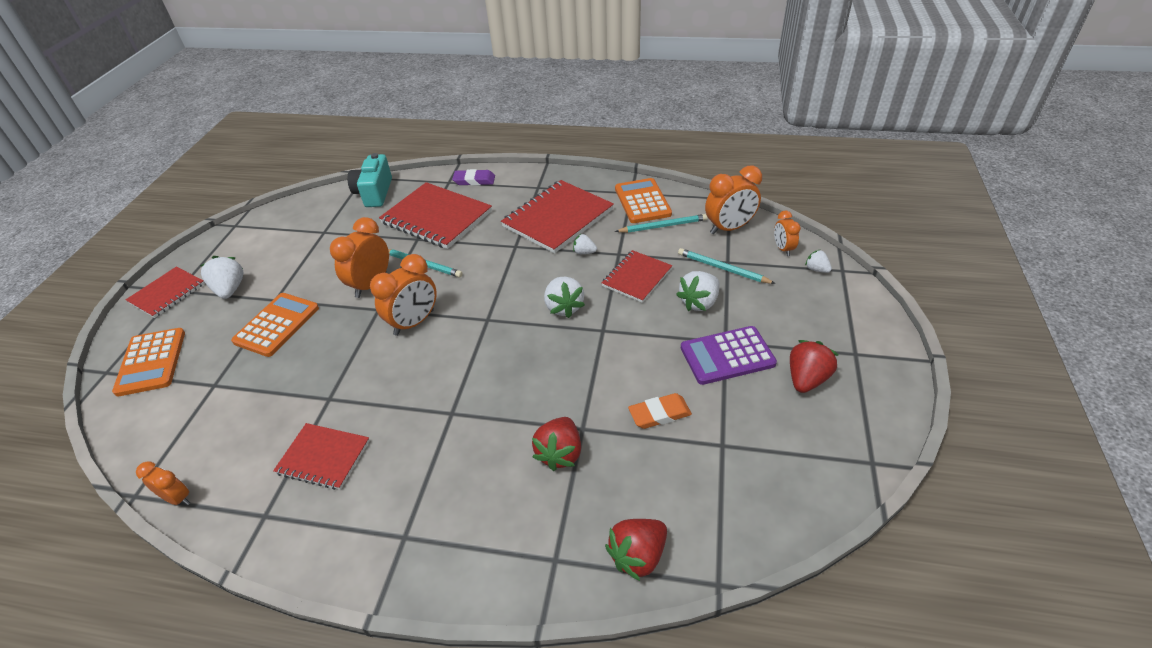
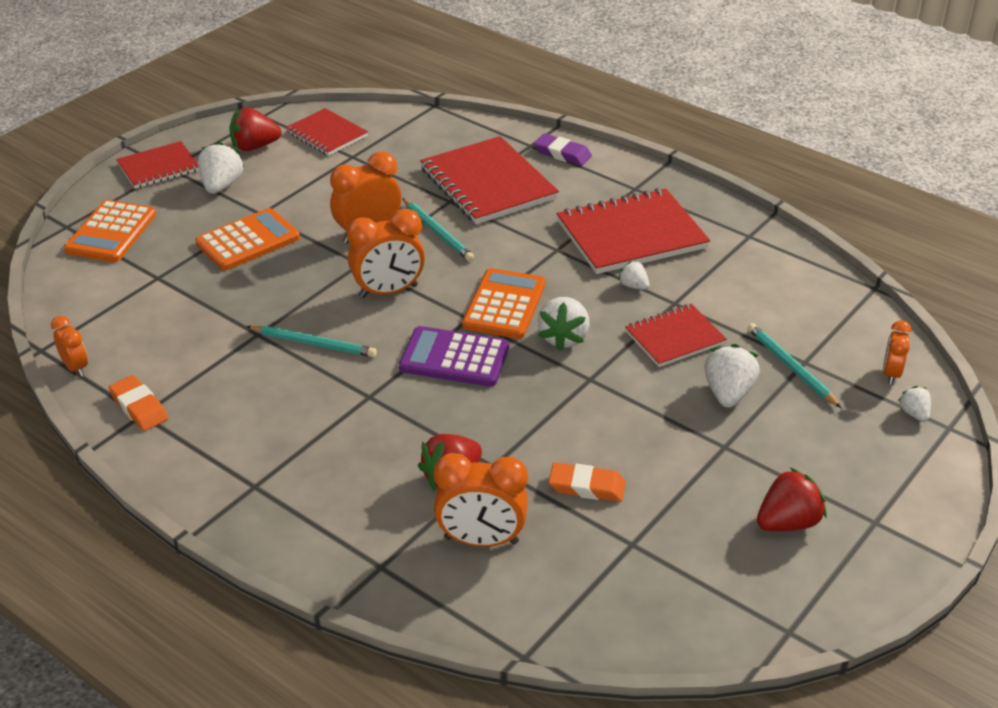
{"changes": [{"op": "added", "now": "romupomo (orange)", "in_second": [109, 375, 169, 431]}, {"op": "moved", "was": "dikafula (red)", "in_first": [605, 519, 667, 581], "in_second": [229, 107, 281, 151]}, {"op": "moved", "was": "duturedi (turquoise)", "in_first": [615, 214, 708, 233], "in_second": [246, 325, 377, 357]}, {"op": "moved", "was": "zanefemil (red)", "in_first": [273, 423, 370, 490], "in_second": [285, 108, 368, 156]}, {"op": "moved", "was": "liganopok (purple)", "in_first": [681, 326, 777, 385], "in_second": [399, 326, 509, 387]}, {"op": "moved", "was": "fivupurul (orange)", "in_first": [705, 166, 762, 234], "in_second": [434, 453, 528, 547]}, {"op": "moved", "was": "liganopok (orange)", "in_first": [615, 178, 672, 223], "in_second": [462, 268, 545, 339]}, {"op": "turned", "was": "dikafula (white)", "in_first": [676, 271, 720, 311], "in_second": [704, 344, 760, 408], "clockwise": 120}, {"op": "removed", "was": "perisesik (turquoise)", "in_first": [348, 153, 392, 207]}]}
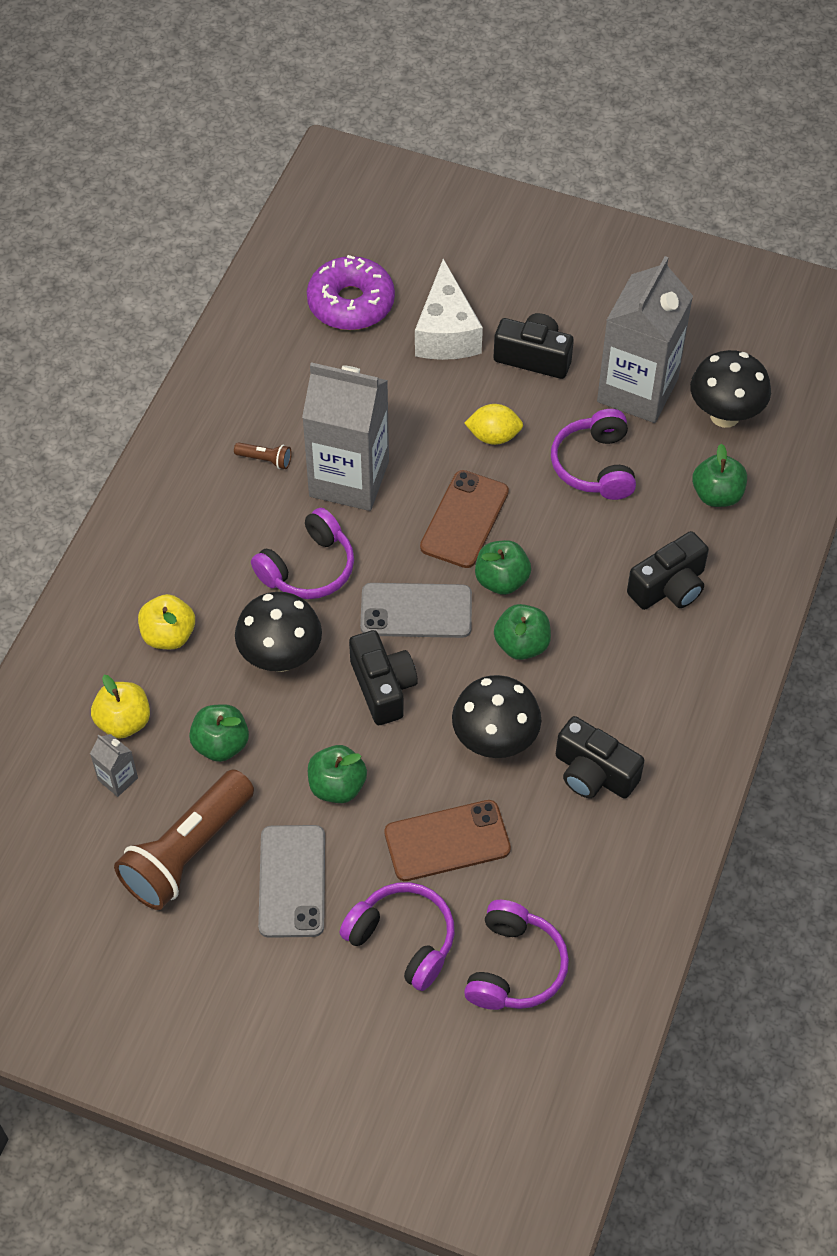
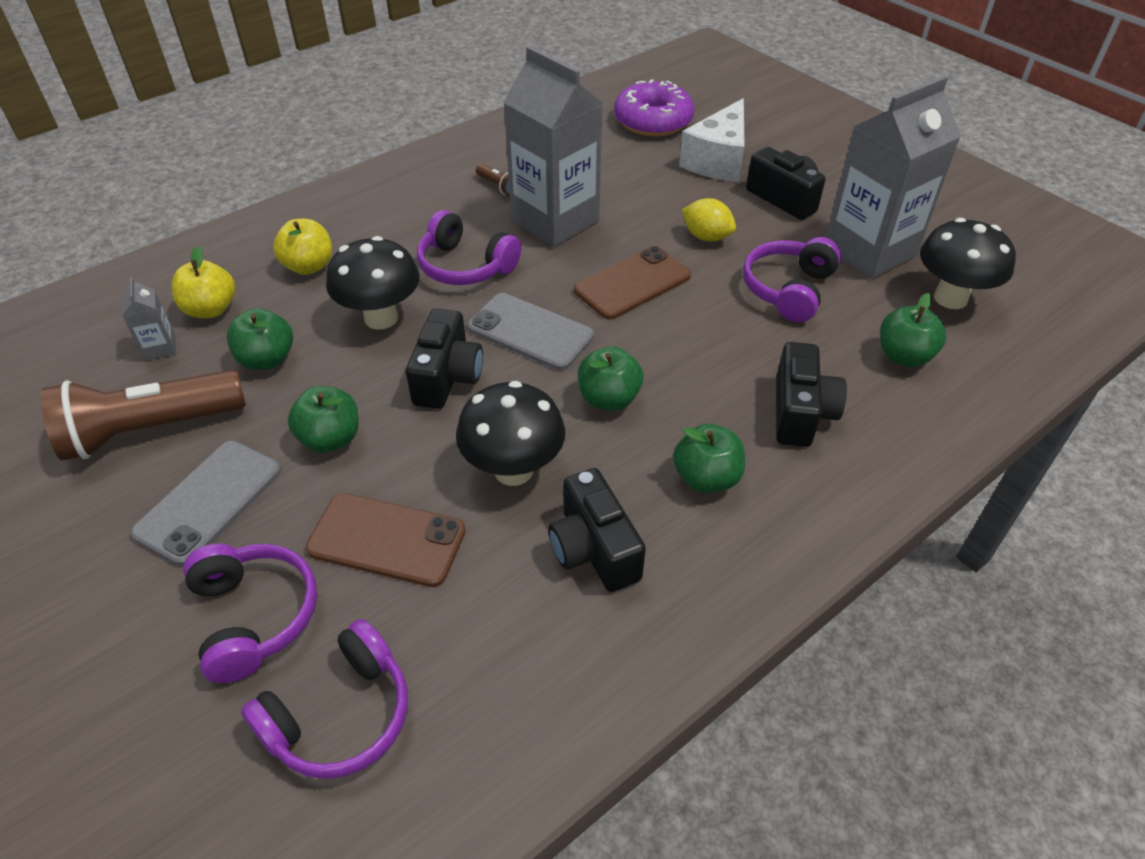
{"changes": [{"op": "turned", "was": "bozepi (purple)", "in_first": [251, 508, 354, 599], "in_second": [417, 210, 521, 285], "clockwise": 45}, {"op": "moved", "was": "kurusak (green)", "in_first": [475, 540, 531, 595], "in_second": [673, 424, 745, 493]}, {"op": "turned", "was": "perisesik (black)", "in_first": [627, 531, 709, 610], "in_second": [776, 342, 847, 447], "clockwise": -75}]}
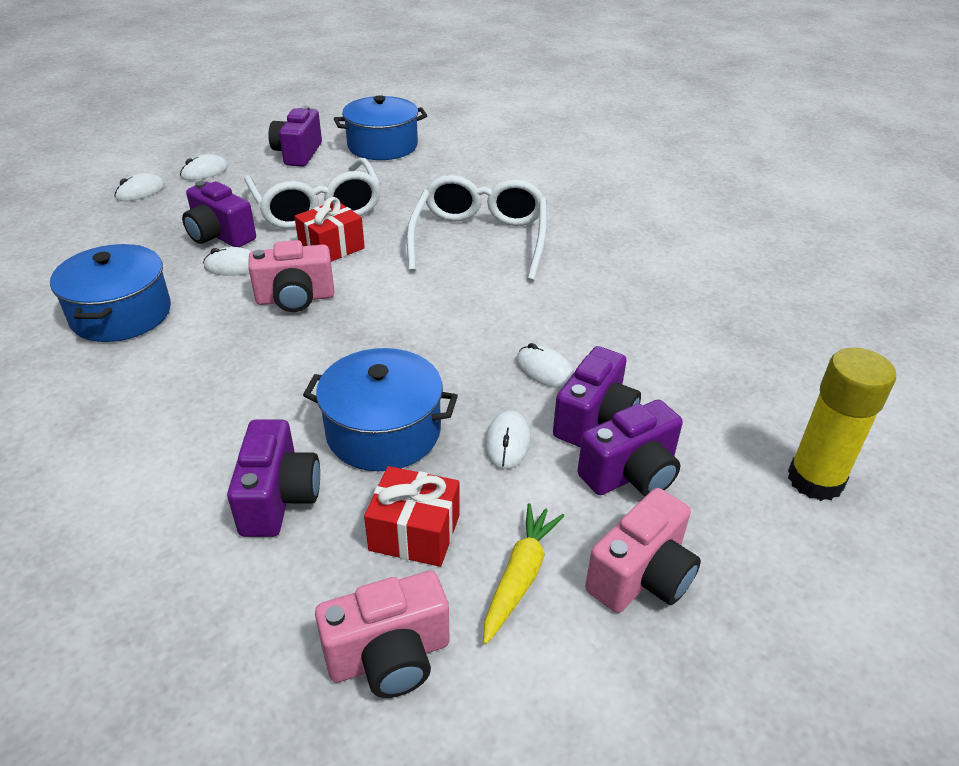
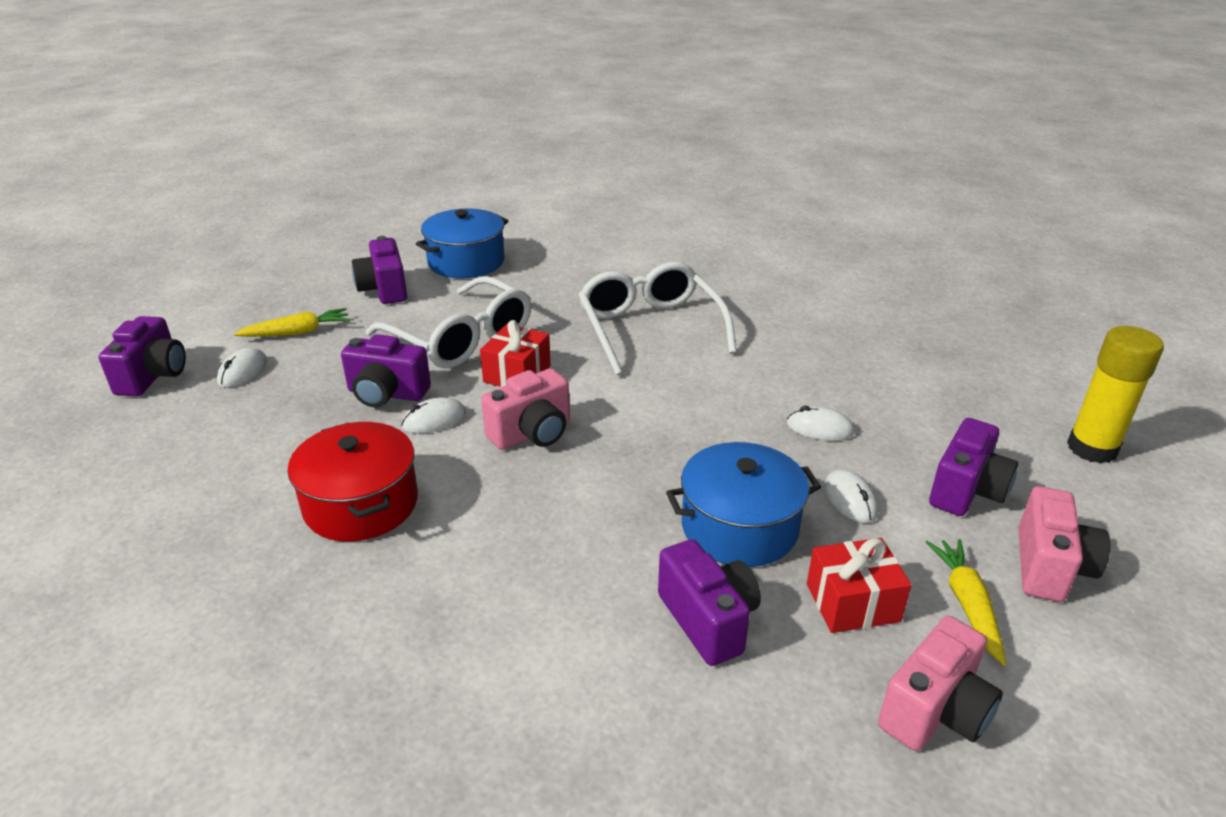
{"changes": [{"op": "moved", "was": "perisesik (purple)", "in_first": [553, 346, 641, 447], "in_second": [99, 316, 186, 396]}, {"op": "replaced", "was": "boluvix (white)", "now": "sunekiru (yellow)", "in_first": [180, 154, 228, 180], "in_second": [234, 308, 350, 337]}, {"op": "recoloured", "was": "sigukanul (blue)", "now": "sigukanul (red)", "in_first": [50, 244, 171, 342], "in_second": [287, 422, 418, 542]}]}
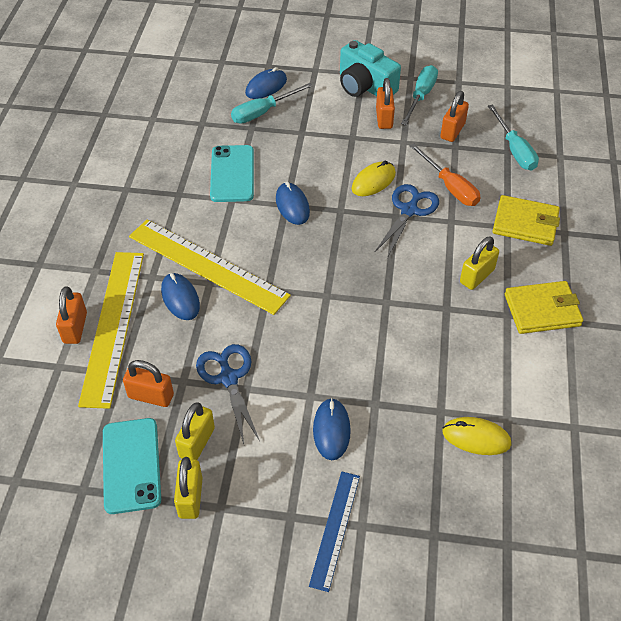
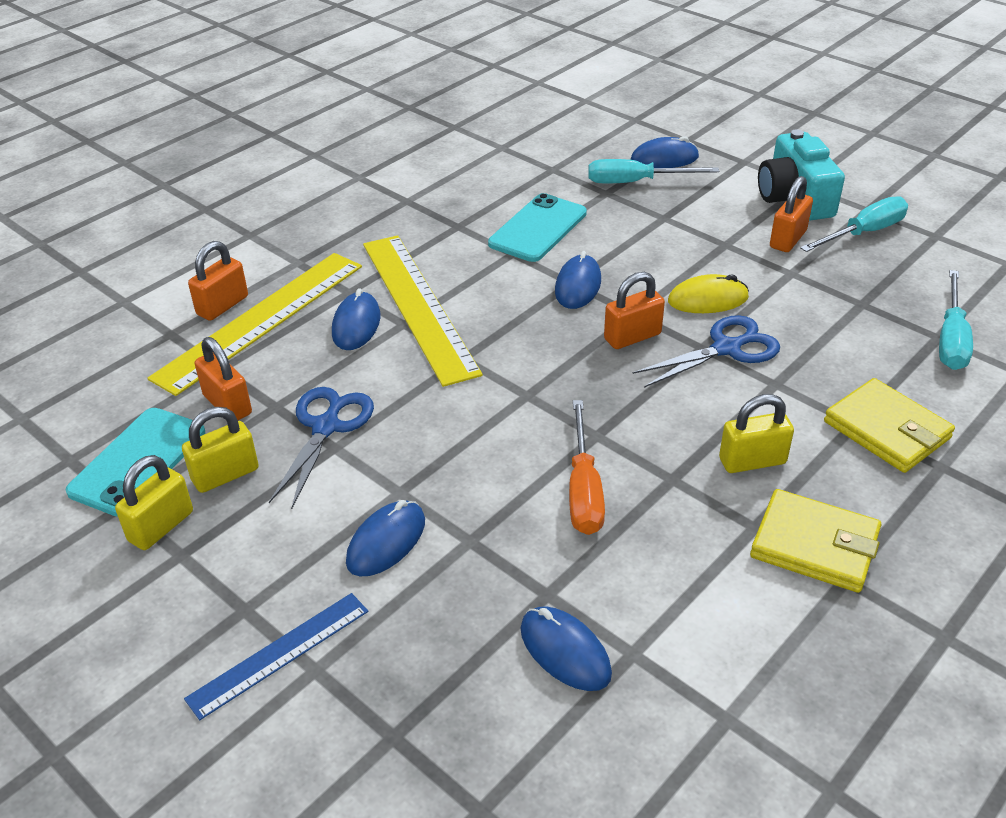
{"changes": [{"op": "recoloured", "was": "boluvix (yellow)", "now": "boluvix (blue)", "in_first": [442, 417, 511, 455], "in_second": [521, 606, 612, 691]}, {"op": "moved", "was": "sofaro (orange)", "in_first": [410, 143, 480, 206], "in_second": [569, 400, 605, 535]}, {"op": "moved", "was": "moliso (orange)", "in_first": [440, 91, 469, 142], "in_second": [604, 272, 665, 349]}]}
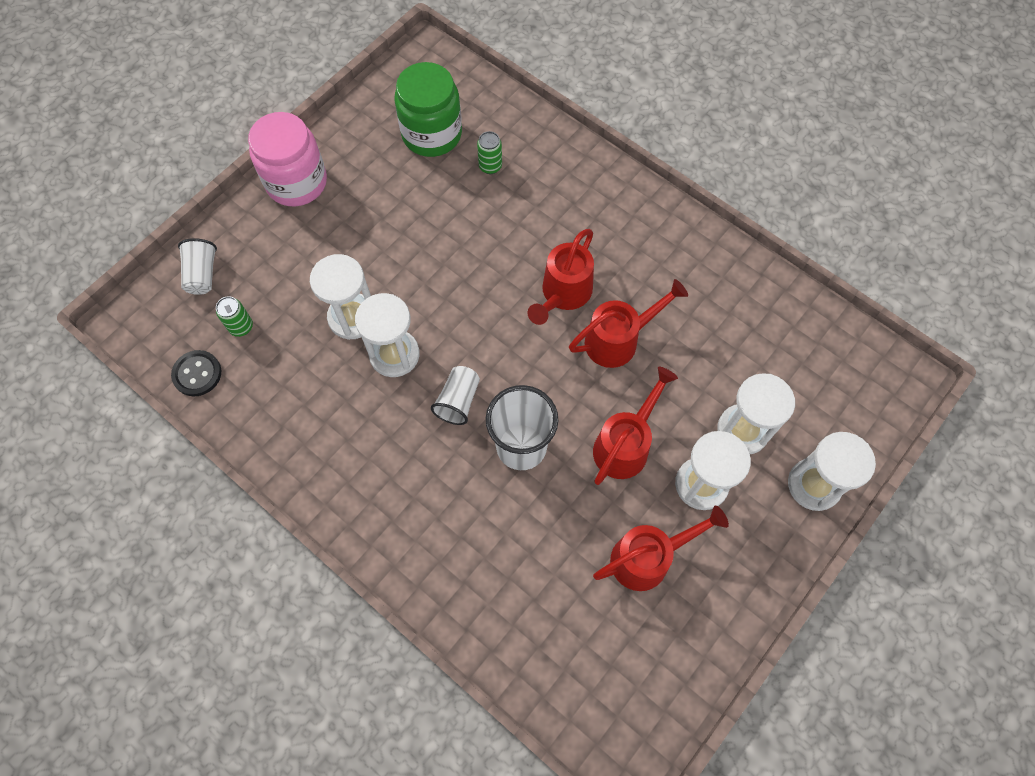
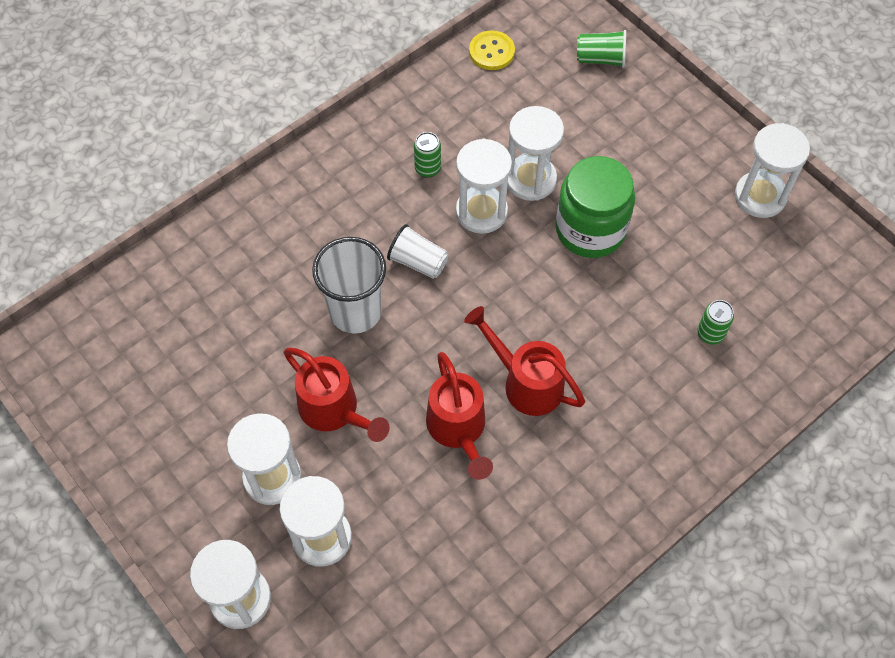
{"changes": [{"op": "moved", "was": "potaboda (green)", "in_first": [216, 296, 253, 337], "in_second": [414, 132, 441, 178]}, {"op": "recoloured", "was": "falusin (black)", "now": "falusin (yellow)", "in_first": [171, 350, 221, 396], "in_second": [469, 30, 515, 70]}, {"op": "moved", "was": "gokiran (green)", "in_first": [394, 62, 462, 157], "in_second": [555, 156, 635, 258]}, {"op": "recoloured", "was": "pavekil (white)", "now": "pavekil (green)", "in_first": [178, 238, 217, 295], "in_second": [577, 30, 626, 68]}, {"op": "added", "now": "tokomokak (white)", "in_second": [735, 123, 810, 218]}, {"op": "removed", "was": "gokiran (pink)", "in_first": [248, 112, 327, 206]}, {"op": "removed", "was": "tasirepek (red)", "in_first": [593, 506, 729, 591]}]}
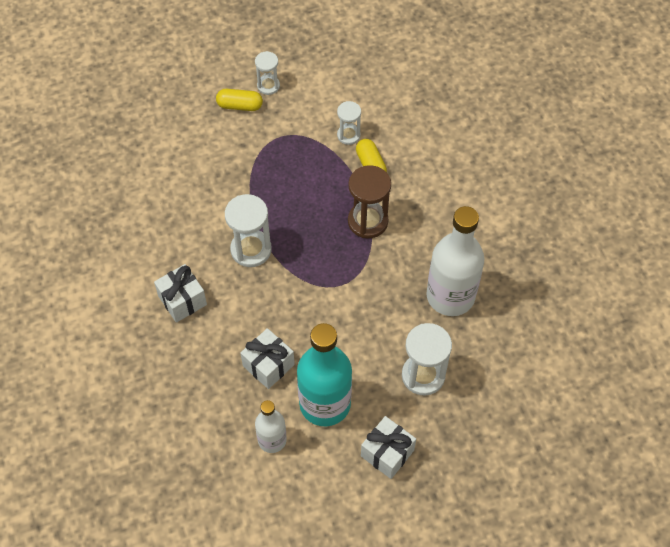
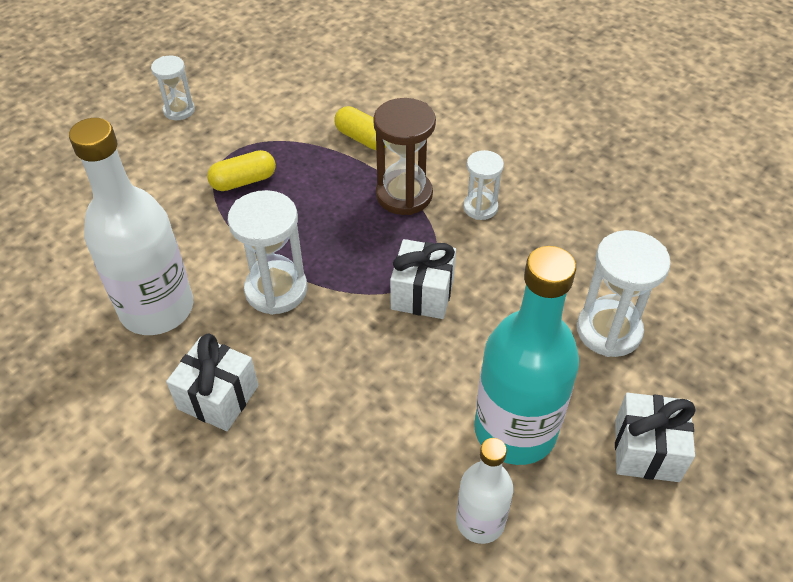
{"changes": [{"op": "moved", "was": "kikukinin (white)", "in_first": [427, 206, 484, 316], "in_second": [69, 118, 193, 335]}, {"op": "moved", "was": "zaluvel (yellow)", "in_first": [216, 89, 263, 111], "in_second": [207, 150, 276, 191]}, {"op": "moved", "was": "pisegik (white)", "in_first": [241, 328, 295, 389], "in_second": [390, 239, 456, 319]}, {"op": "moved", "was": "tokomokak (white)", "in_first": [337, 101, 361, 145], "in_second": [463, 150, 504, 220]}]}
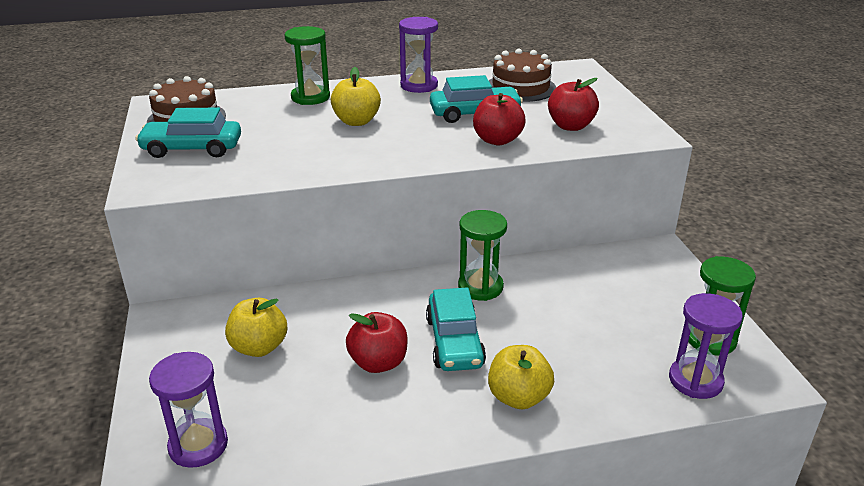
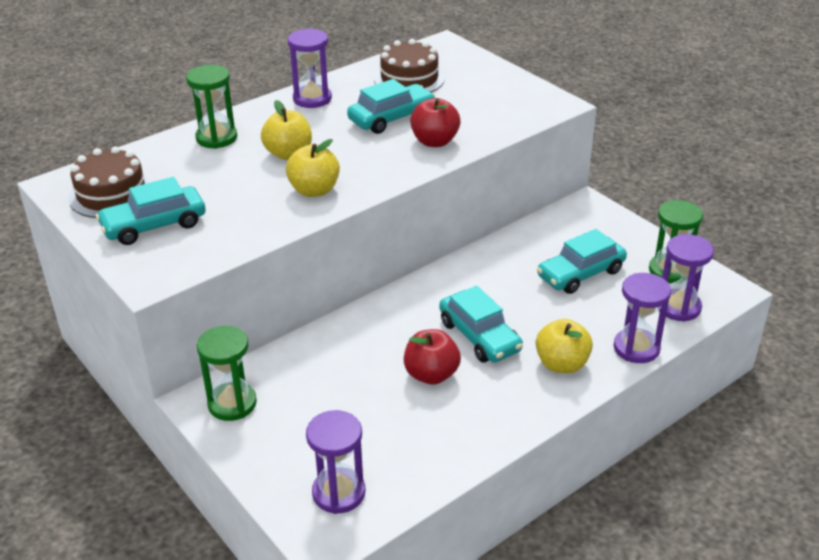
{"changes": [{"op": "moved", "was": "tokomokak (green)", "in_first": [458, 210, 507, 301], "in_second": [197, 326, 257, 421]}, {"op": "moved", "was": "kurusak (yellow)", "in_first": [225, 298, 287, 357], "in_second": [286, 139, 340, 197]}, {"op": "added", "now": "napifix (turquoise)", "in_second": [537, 229, 627, 294]}, {"op": "added", "now": "tokomokak (purple)", "in_second": [613, 273, 671, 363]}, {"op": "removed", "was": "kurusak (red)", "in_first": [548, 78, 599, 131]}]}
